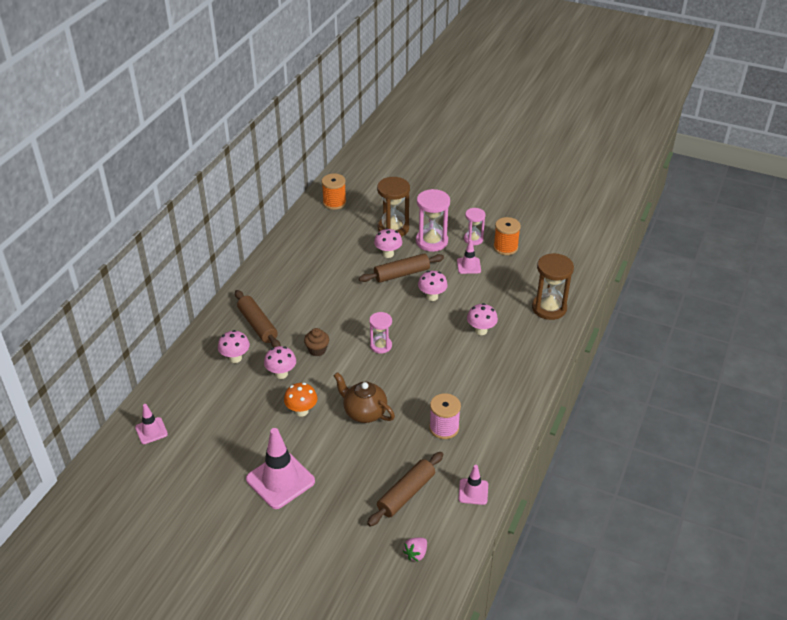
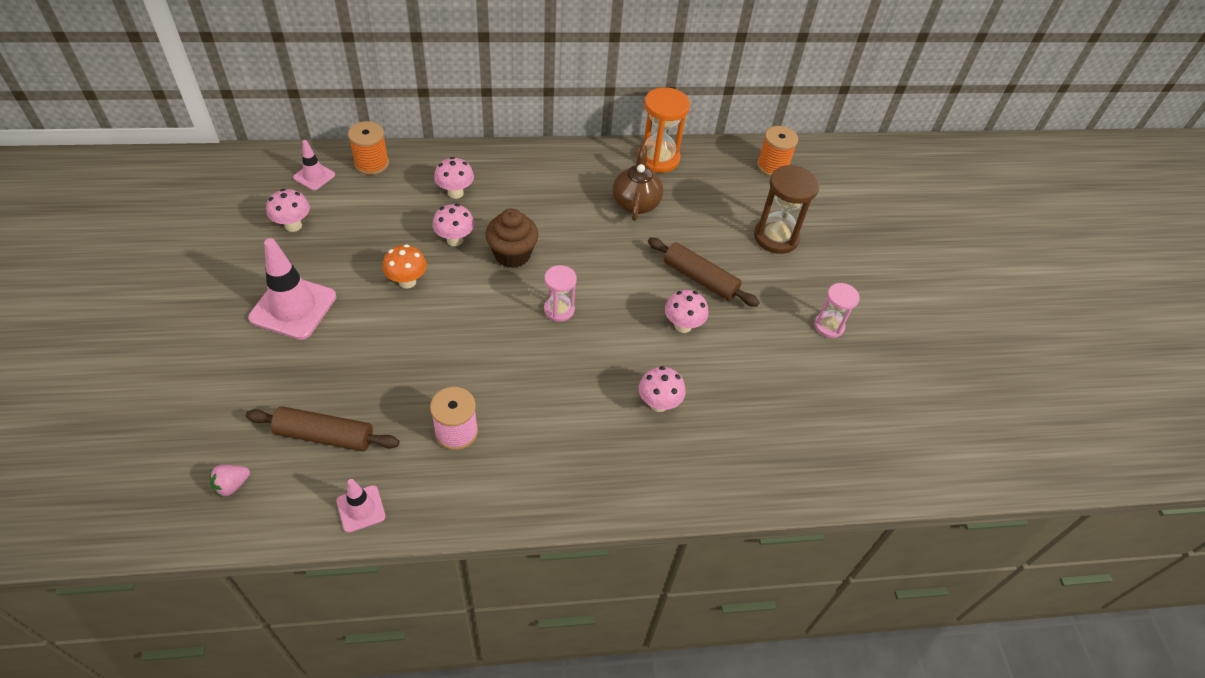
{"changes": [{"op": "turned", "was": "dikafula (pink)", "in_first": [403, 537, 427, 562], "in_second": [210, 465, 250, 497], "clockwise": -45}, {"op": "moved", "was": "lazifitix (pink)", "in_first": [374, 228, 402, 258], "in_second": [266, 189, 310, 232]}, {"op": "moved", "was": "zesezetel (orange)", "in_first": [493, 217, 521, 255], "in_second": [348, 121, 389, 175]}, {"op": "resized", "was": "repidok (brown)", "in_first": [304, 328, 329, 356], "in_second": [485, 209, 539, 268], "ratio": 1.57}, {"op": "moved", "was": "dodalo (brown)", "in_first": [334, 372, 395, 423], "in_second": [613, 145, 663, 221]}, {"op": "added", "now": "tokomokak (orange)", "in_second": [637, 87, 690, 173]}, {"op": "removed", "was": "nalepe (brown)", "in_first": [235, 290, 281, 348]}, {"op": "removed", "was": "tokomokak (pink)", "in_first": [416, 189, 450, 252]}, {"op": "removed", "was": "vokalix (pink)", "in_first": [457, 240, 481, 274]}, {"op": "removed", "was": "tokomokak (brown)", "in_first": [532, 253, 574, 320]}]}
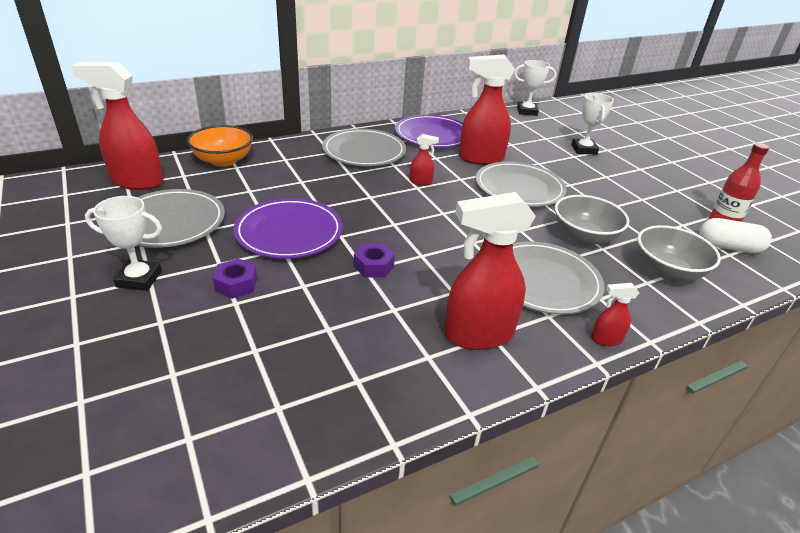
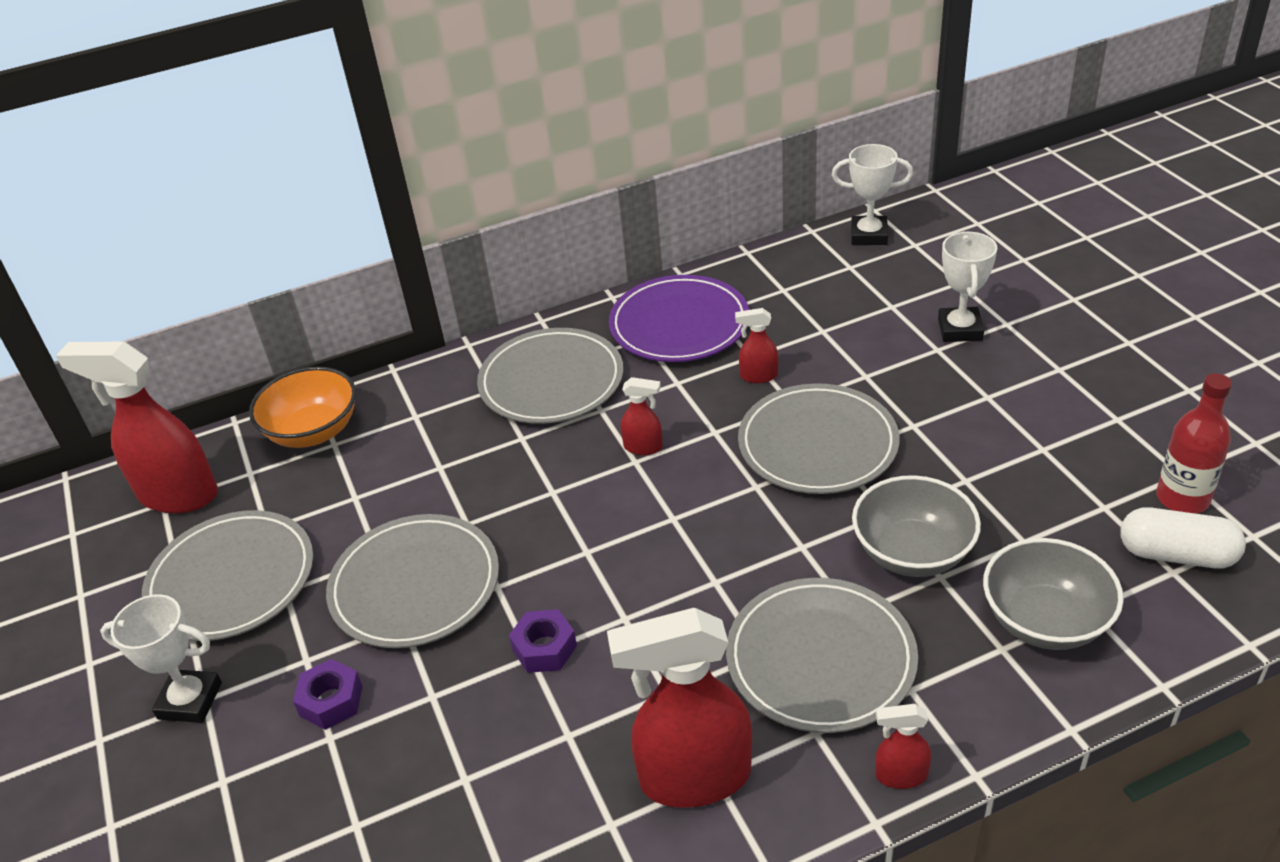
{"changes": [{"op": "recoloured", "was": "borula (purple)", "now": "borula (grey)", "in_first": [233, 198, 343, 259], "in_second": [326, 514, 499, 648]}, {"op": "resized", "was": "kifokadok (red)", "in_first": [459, 54, 515, 165], "in_second": [735, 308, 778, 383], "ratio": 0.45}]}
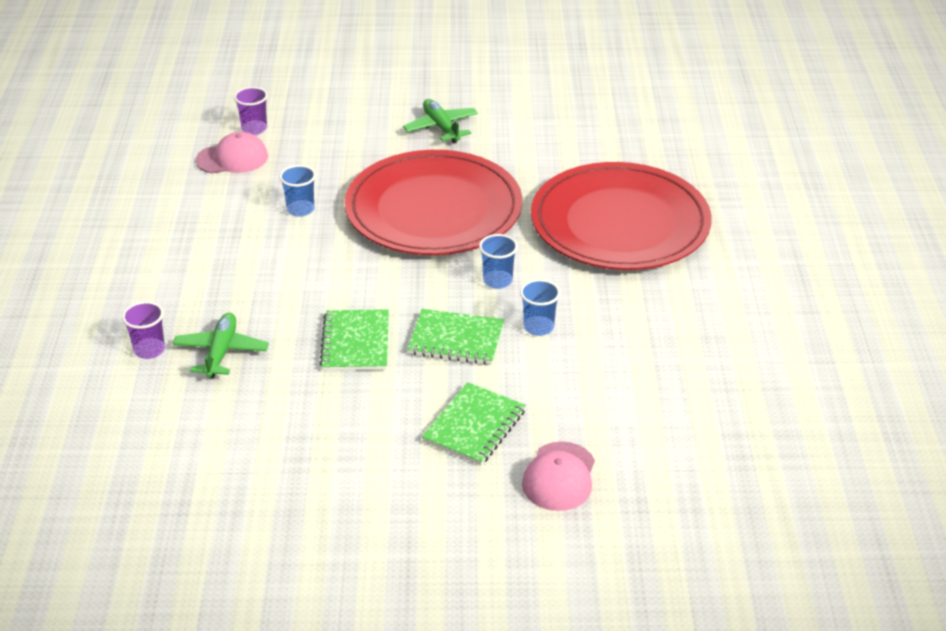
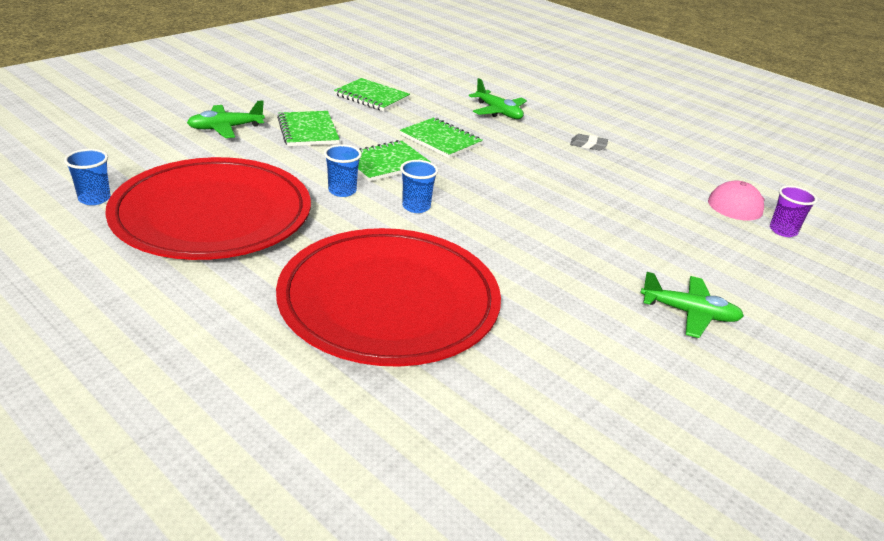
{"changes": [{"op": "moved", "was": "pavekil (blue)", "in_first": [279, 165, 316, 217], "in_second": [64, 149, 111, 205]}, {"op": "moved", "was": "borula (red)", "in_first": [344, 150, 522, 255], "in_second": [105, 157, 311, 260]}, {"op": "replaced", "was": "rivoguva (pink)", "now": "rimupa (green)", "in_first": [522, 441, 595, 511], "in_second": [187, 100, 265, 138]}, {"op": "added", "now": "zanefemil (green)", "in_second": [334, 78, 410, 111]}, {"op": "added", "now": "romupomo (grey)", "in_second": [570, 134, 608, 151]}, {"op": "removed", "was": "pavekil (purple)", "in_first": [122, 301, 165, 359]}]}
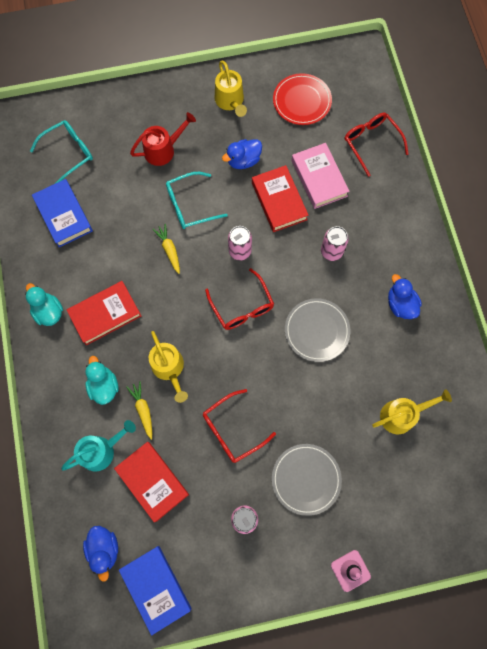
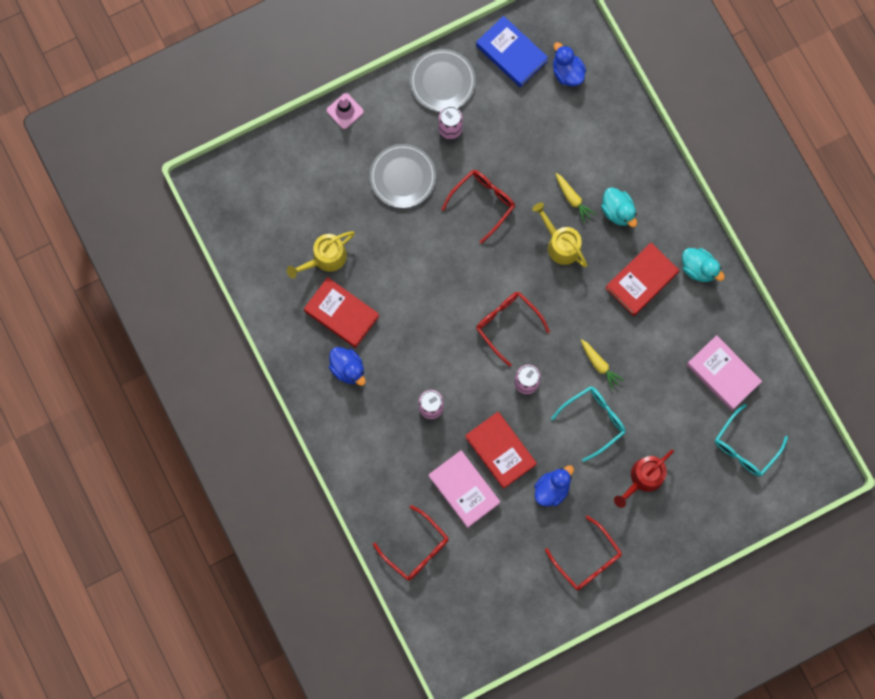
{"changes": [{"op": "moved", "was": "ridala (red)", "in_first": [114, 442, 189, 522], "in_second": [304, 277, 379, 348]}, {"op": "moved", "was": "borula (grey)", "in_first": [285, 298, 350, 362], "in_second": [410, 49, 476, 112]}, {"op": "replaced", "was": "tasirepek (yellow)", "now": "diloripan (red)", "in_first": [215, 61, 247, 117], "in_second": [545, 516, 622, 590]}, {"op": "recoloured", "was": "ridala (blue)", "now": "ridala (pink)", "in_first": [32, 179, 93, 247], "in_second": [687, 335, 762, 410]}, {"op": "removed", "was": "tasirepek (turquoise)", "in_first": [61, 420, 136, 471]}, {"op": "removed", "was": "borula (red)", "in_first": [273, 73, 332, 125]}]}
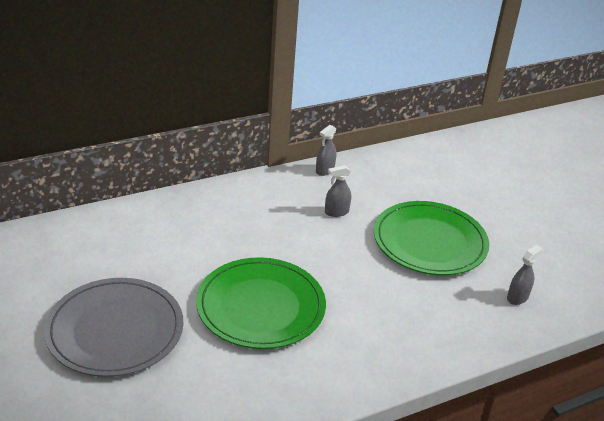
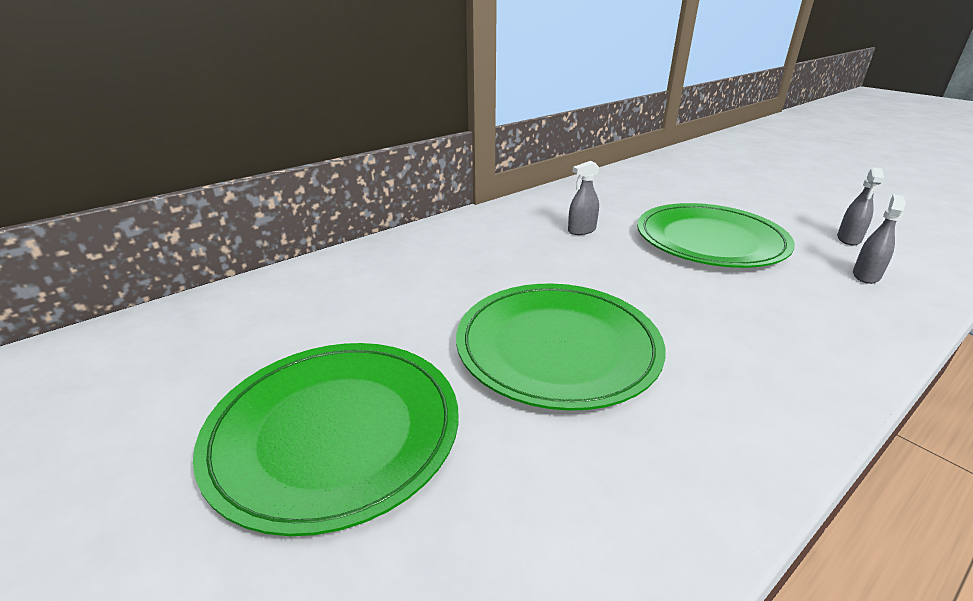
{"changes": [{"op": "recoloured", "was": "borula (grey)", "now": "borula (green)", "in_first": [44, 278, 183, 377], "in_second": [193, 343, 458, 536]}, {"op": "moved", "was": "kifokadok (grey)", "in_first": [316, 125, 337, 176], "in_second": [837, 167, 884, 245]}]}
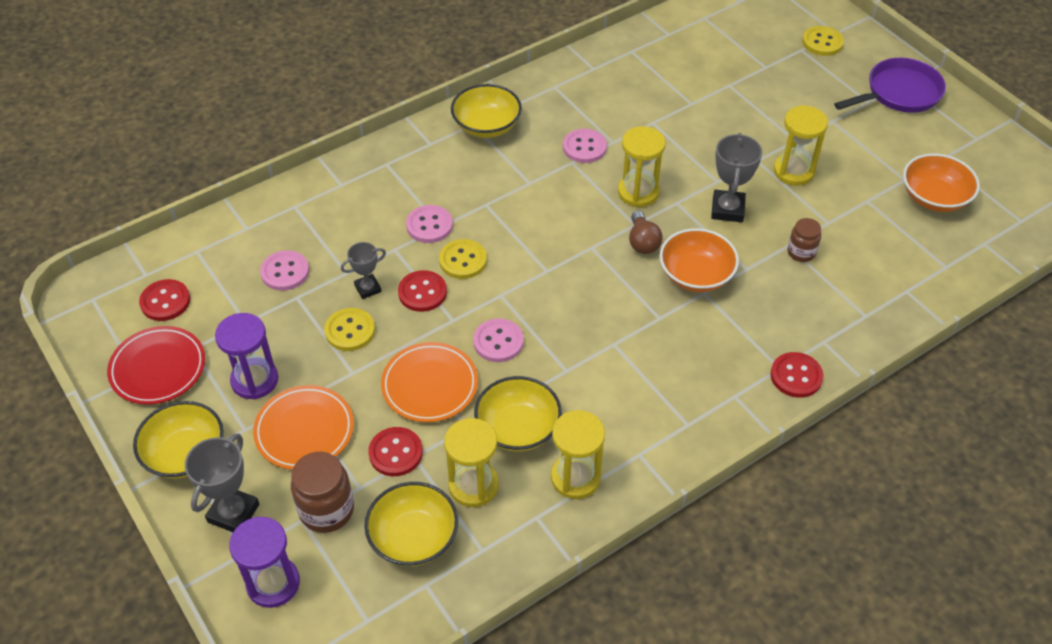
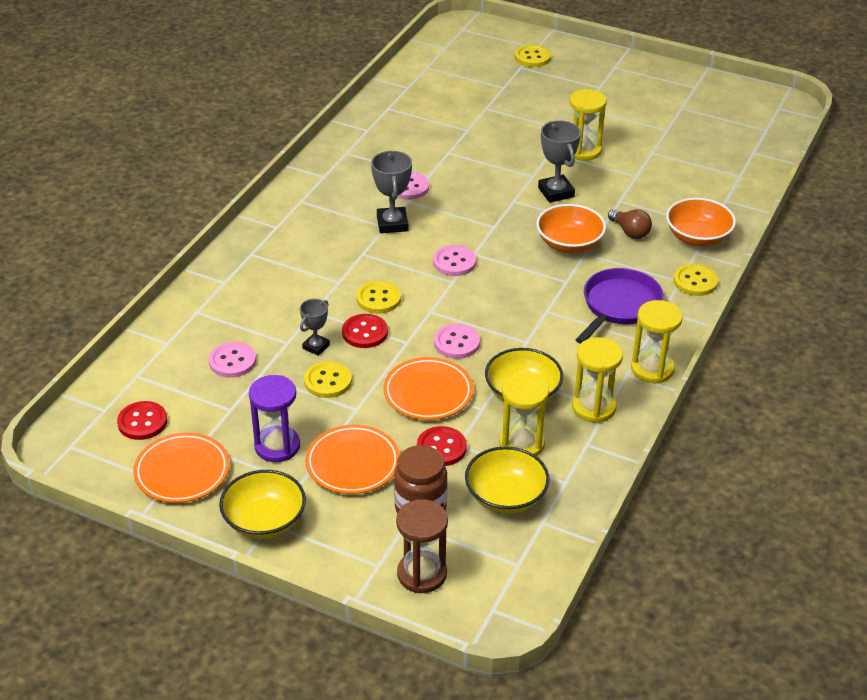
{"changes": [{"op": "recoloured", "was": "borula (red)", "now": "borula (orange)", "in_first": [107, 326, 205, 405], "in_second": [133, 432, 230, 503]}, {"op": "moved", "was": "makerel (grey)", "in_first": [185, 433, 259, 532], "in_second": [371, 151, 412, 233]}, {"op": "recoloured", "was": "tokomokak (purple)", "now": "tokomokak (brown)", "in_first": [229, 517, 300, 608], "in_second": [396, 499, 448, 593]}, {"op": "moved", "was": "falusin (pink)", "in_first": [406, 205, 453, 243], "in_second": [433, 245, 476, 276]}, {"op": "moved", "was": "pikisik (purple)", "in_first": [834, 58, 946, 113], "in_second": [575, 268, 664, 344]}, {"op": "moved", "was": "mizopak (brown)", "in_first": [629, 211, 663, 254], "in_second": [608, 209, 652, 239]}, {"op": "moved", "was": "tokomokak (yellow)", "in_first": [618, 126, 666, 207], "in_second": [631, 300, 682, 383]}, {"op": "moved", "was": "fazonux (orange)", "in_first": [903, 154, 980, 212], "in_second": [666, 198, 736, 246]}, {"op": "recoloured", "was": "falusin (red)", "now": "falusin (yellow)", "in_first": [771, 352, 824, 398], "in_second": [674, 264, 718, 296]}, {"op": "removed", "was": "fazonux (yellow)", "in_first": [451, 84, 522, 138]}, {"op": "removed", "was": "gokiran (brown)", "in_first": [787, 218, 821, 262]}]}
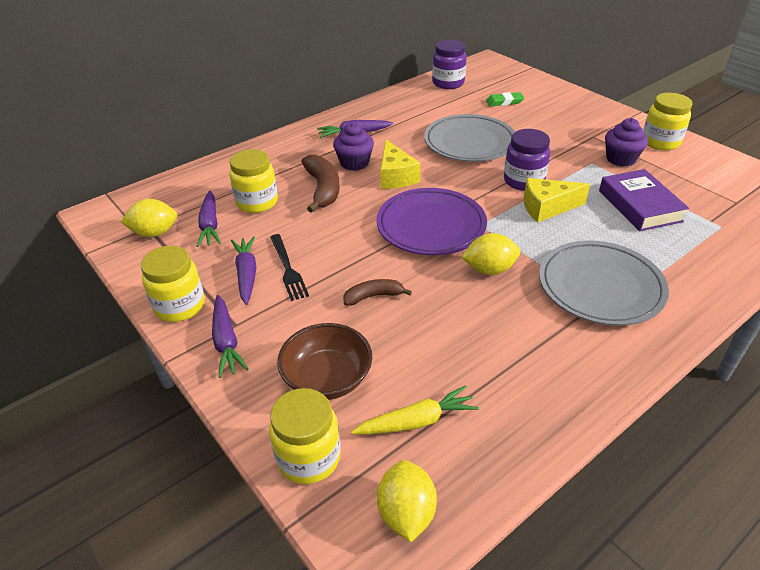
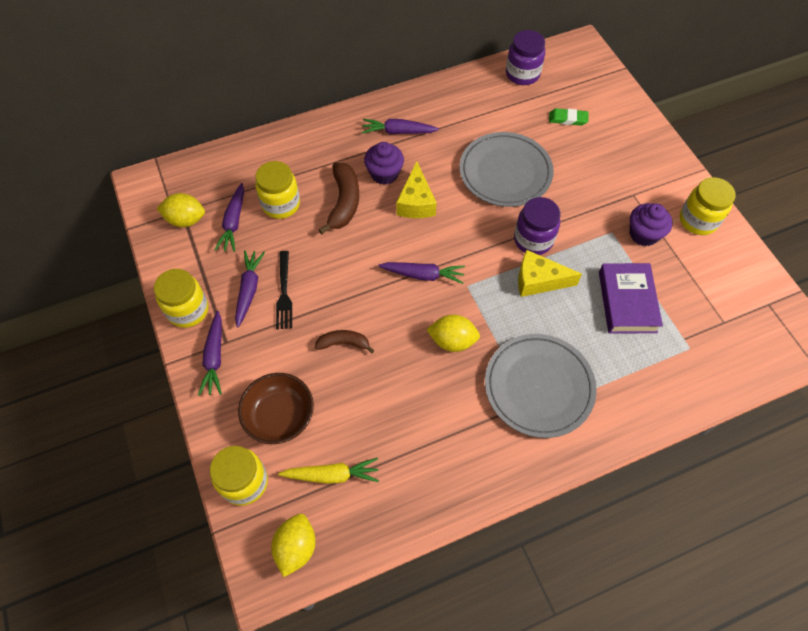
{"changes": [{"op": "replaced", "was": "borula (purple)", "now": "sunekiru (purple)", "in_first": [376, 188, 487, 255], "in_second": [378, 262, 465, 284]}]}
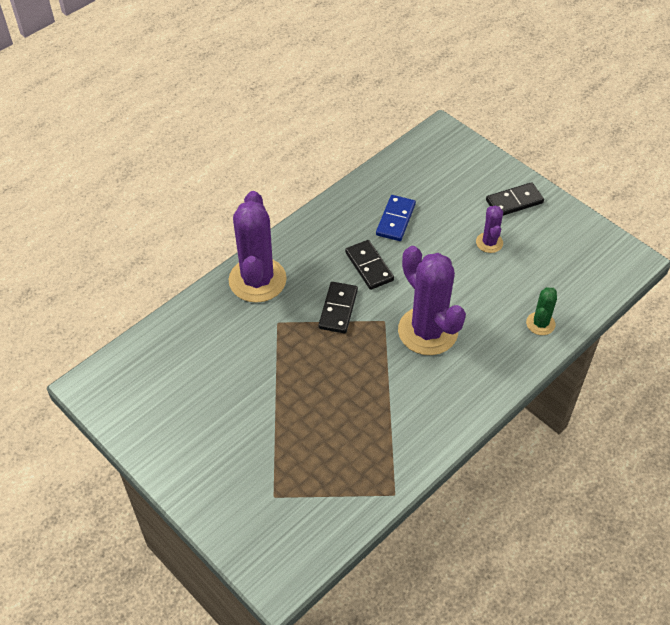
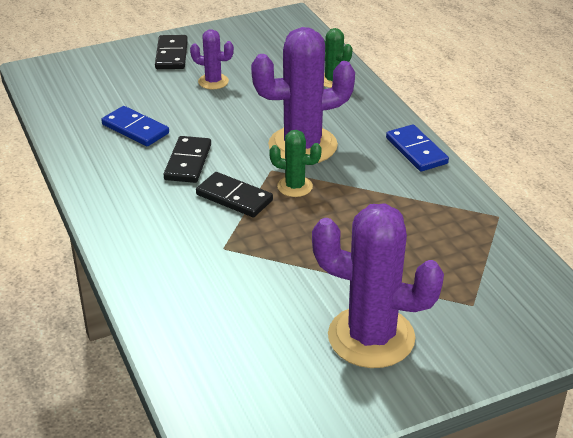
{"changes": [{"op": "turned", "was": "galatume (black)", "in_first": [345, 240, 394, 290], "in_second": [164, 136, 211, 183], "clockwise": -75}, {"op": "added", "now": "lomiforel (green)", "in_second": [269, 130, 322, 197]}, {"op": "moved", "was": "lomiforel (purple)", "in_first": [229, 191, 287, 303], "in_second": [312, 203, 444, 368]}, {"op": "added", "now": "galatume (blue)", "in_second": [386, 124, 449, 172]}]}
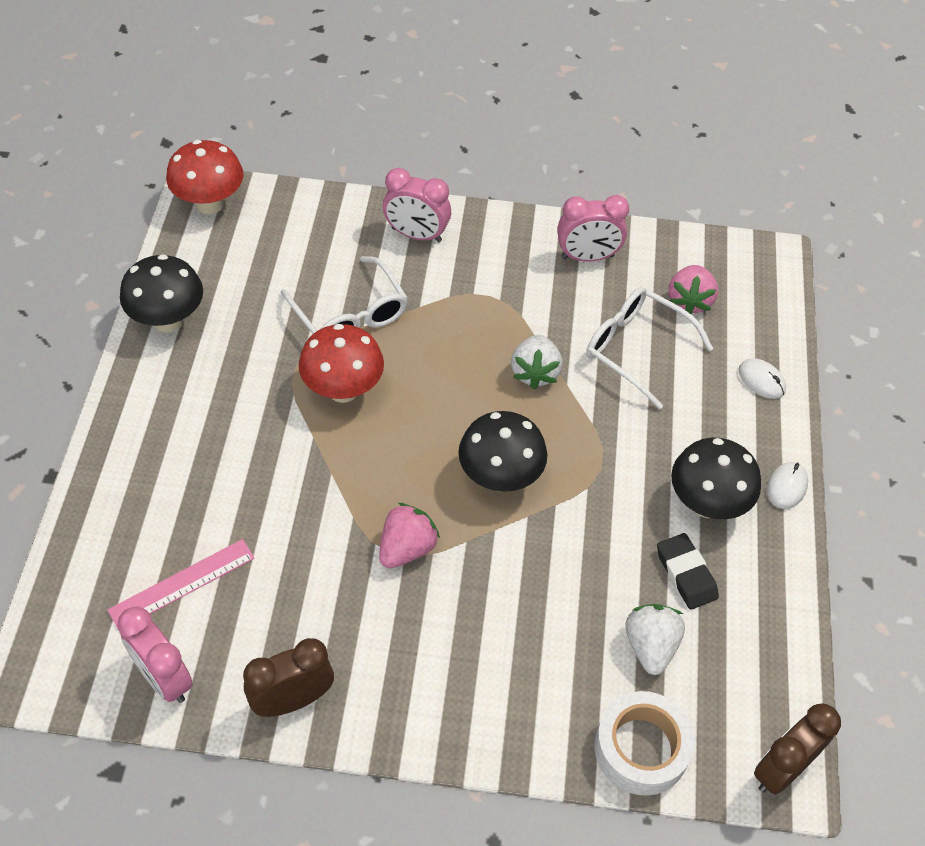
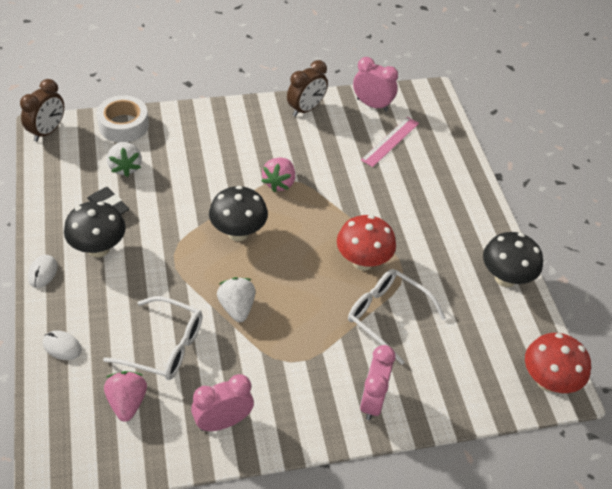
{"changes": [{"op": "turned", "was": "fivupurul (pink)", "in_first": [383, 168, 451, 243], "in_second": [360, 345, 396, 420], "clockwise": -75}]}
